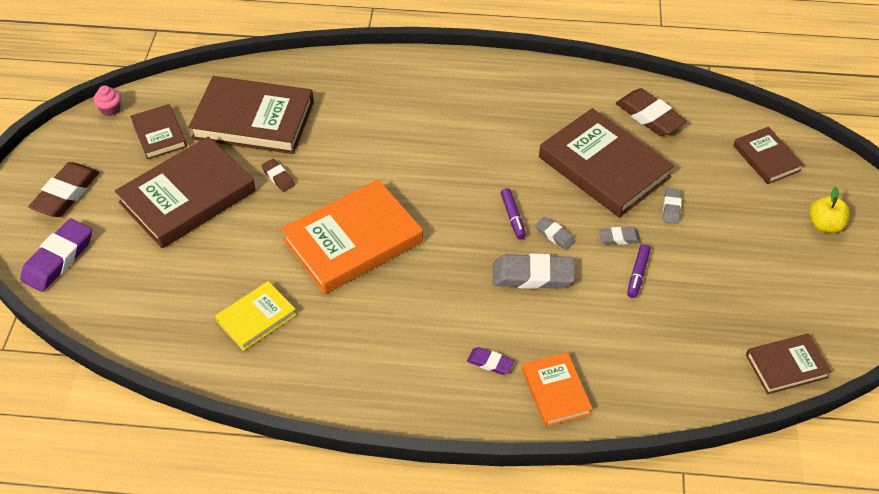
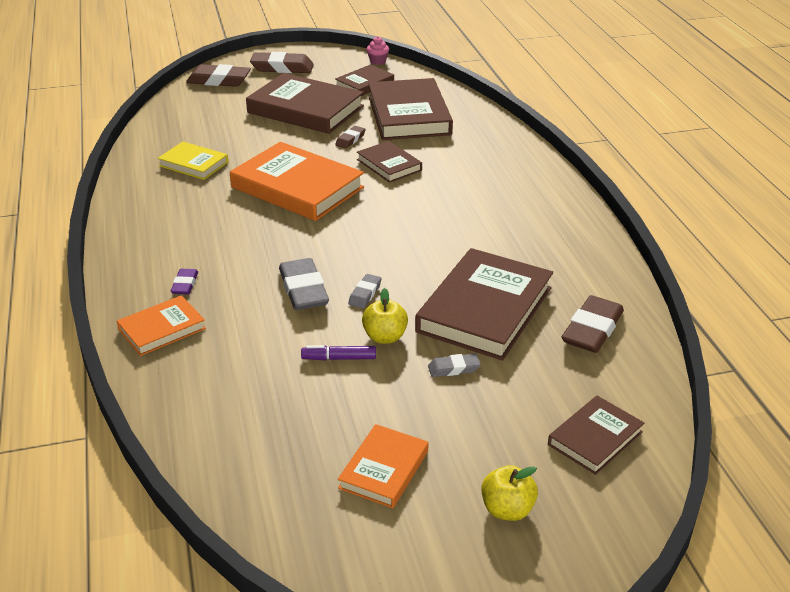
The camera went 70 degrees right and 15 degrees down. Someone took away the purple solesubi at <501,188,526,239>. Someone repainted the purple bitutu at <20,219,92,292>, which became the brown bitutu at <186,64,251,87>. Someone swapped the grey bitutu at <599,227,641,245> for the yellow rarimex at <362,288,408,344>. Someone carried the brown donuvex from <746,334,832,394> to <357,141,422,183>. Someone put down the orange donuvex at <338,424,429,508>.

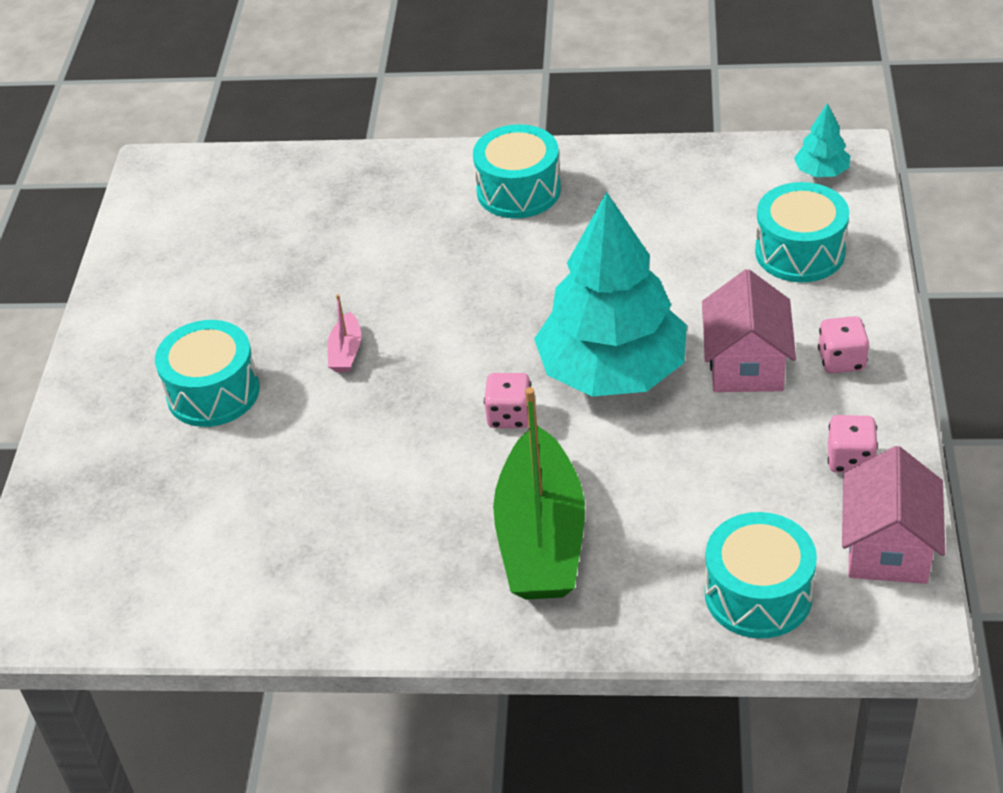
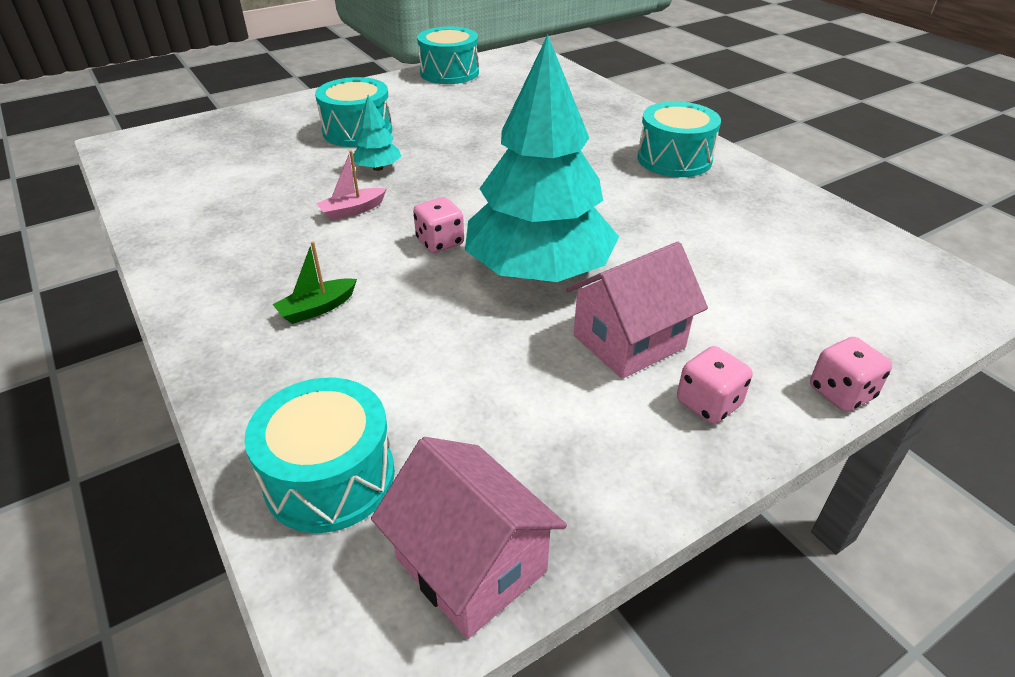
The camera went 50 degrees right and 5 degrees down. Someone carried the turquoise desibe from <794,103,850,177> to <353,95,401,171>. Someone carried the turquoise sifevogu from <755,182,849,282> to <417,26,479,84>. Someone carried the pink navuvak from <327,294,361,372> to <316,150,386,221>. Someone scaled the green navuvak at <493,387,585,600> by 0.41. Someone carried the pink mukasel from <828,415,878,473> to <810,337,892,412>. Someone rotated the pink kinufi at <842,446,945,584> by 75 degrees clockwise.

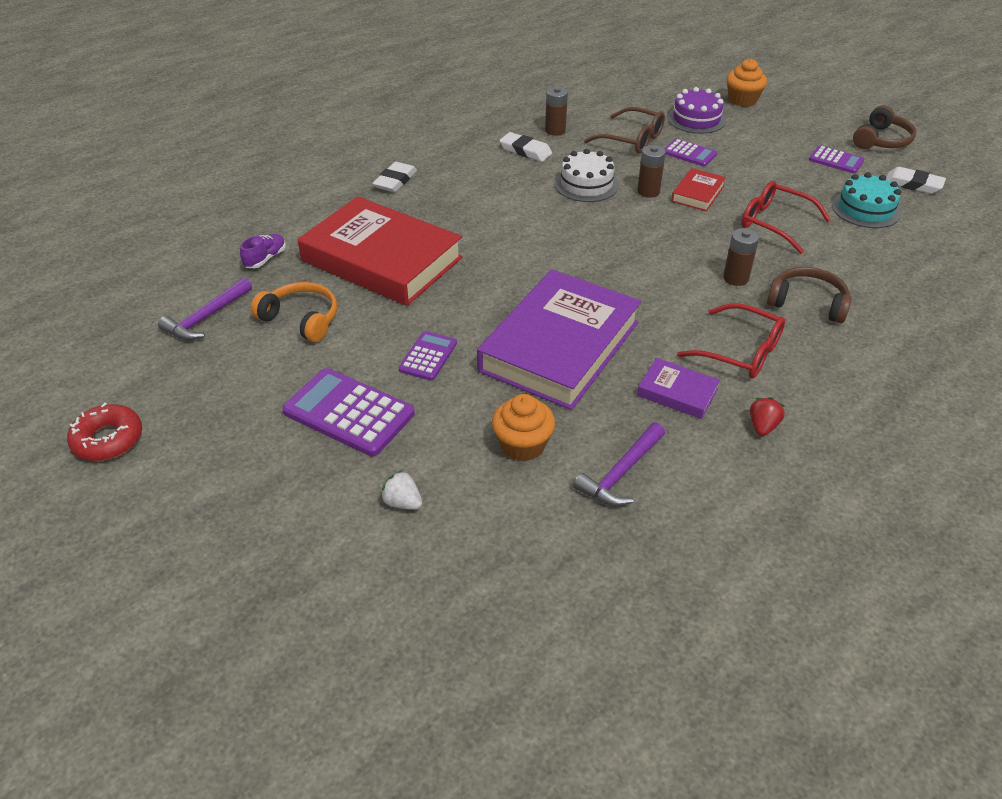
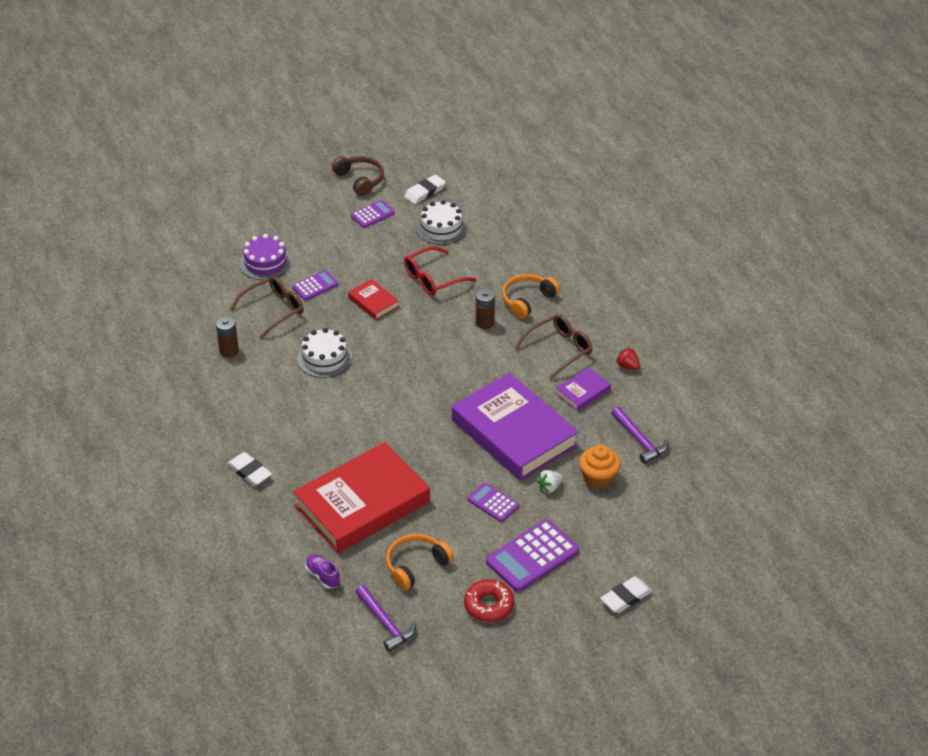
The camera went 70 degrees left and 0 degrees up. Someone took away the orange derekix at <727,59,767,107>. Someone carried the white bitutu from <499,132,552,162> to <600,577,652,613>. Someone took away the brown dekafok at <637,145,666,198>. Someone repainted the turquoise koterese at <832,172,901,228>, which became the white koterese at <416,200,467,245>. Someone repainted the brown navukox at <767,267,852,323>, which became the orange navukox at <502,274,560,319>. Someone repainted the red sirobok at <677,303,785,379>, which became the brown sirobok at <515,314,593,380>. Someone carried the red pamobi from <67,403,142,461> to <464,579,514,622>. Someone carried the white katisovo from <380,470,422,510> to <537,470,563,493>.

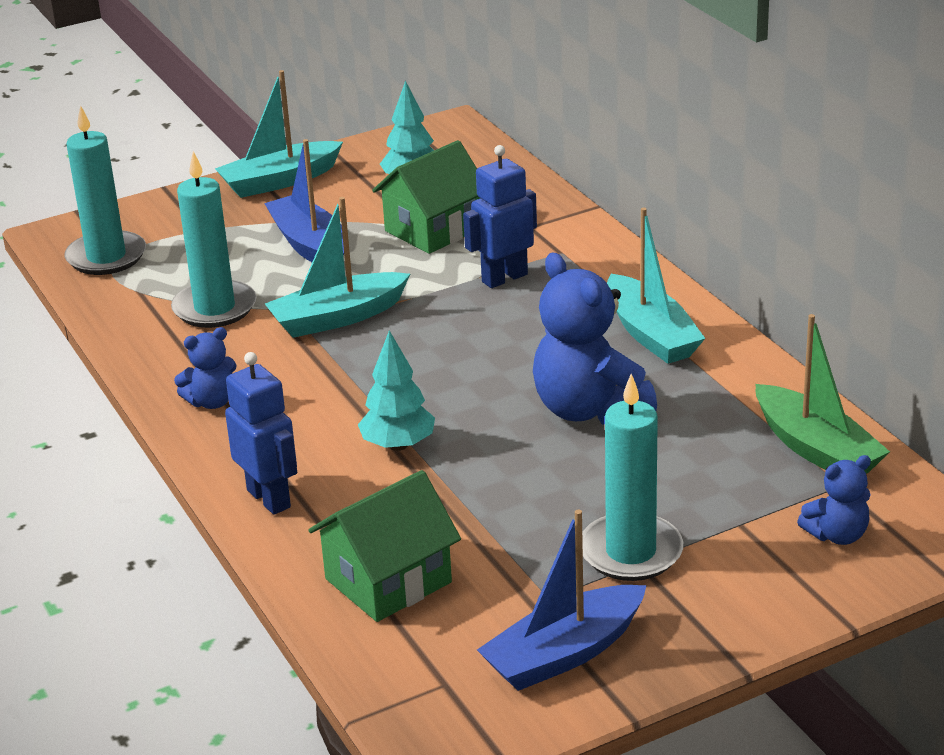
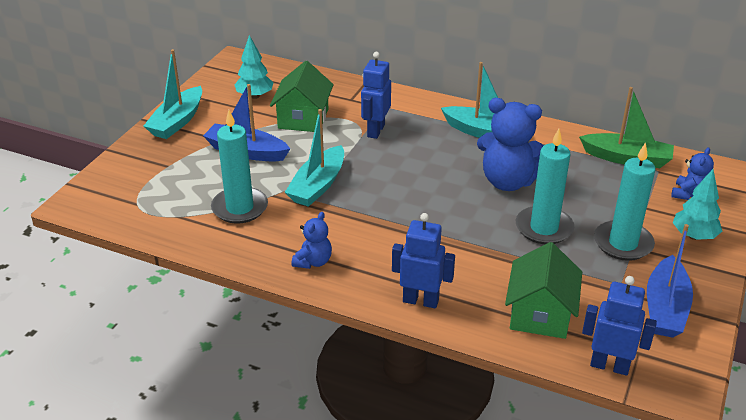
The camera went 40 degrees left and 5 degrees up. Someone carried the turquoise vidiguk from <64,105,146,275> to <516,129,574,244>. Someone carried the turquoise desibe from <358,330,435,451> to <673,169,722,240>. Someone put down the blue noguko at <582,276,657,376>.

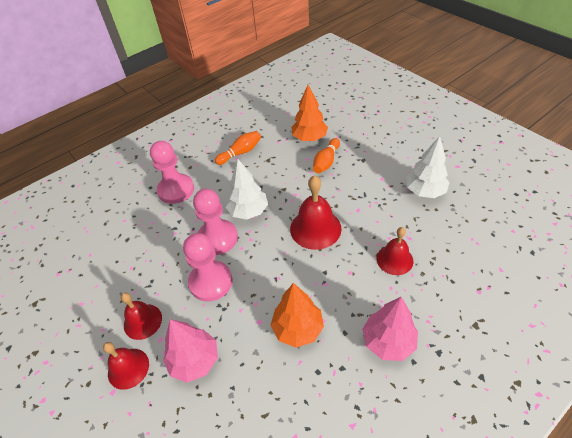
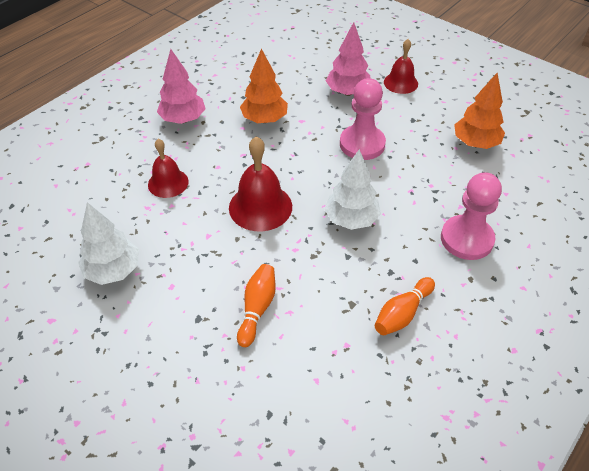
The camera went 165 degrees right and 0 degrees up. Someone carried the orange desibe from <291,85,328,141> to <454,73,505,149>. Someone took away the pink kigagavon at <193,189,238,255>. Someone took away the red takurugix at <121,293,162,340>.

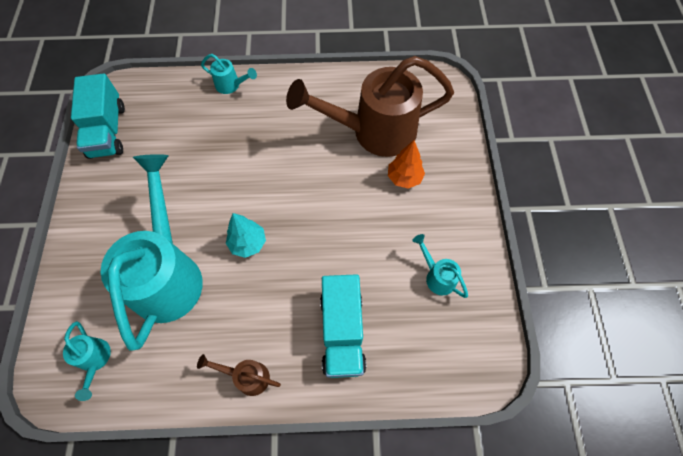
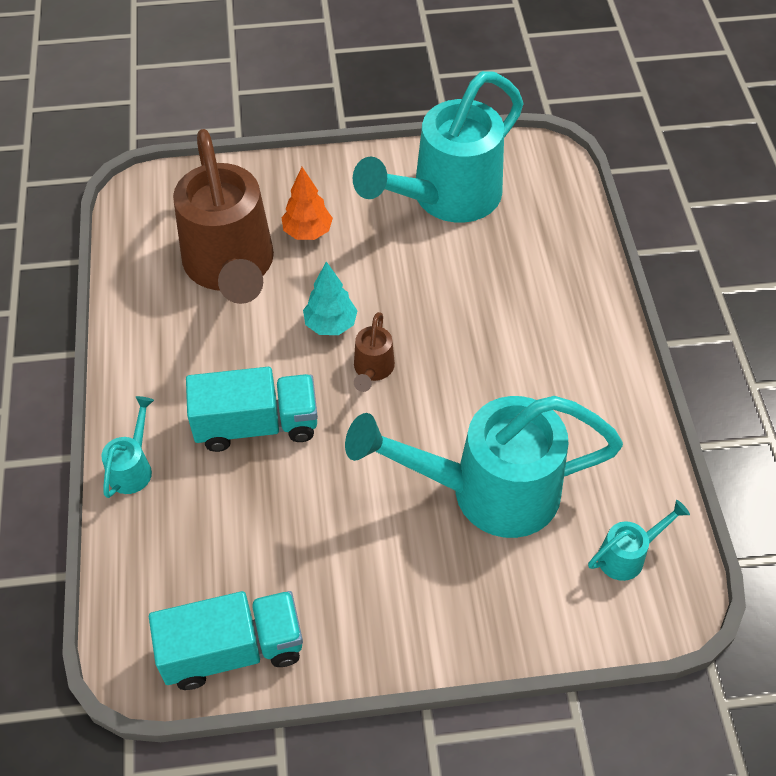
The camera went 95 degrees left and 10 degrees down. Someone carried the turquoise desibe from <226,213,266,258> to <303,261,358,335>. Someone scaled the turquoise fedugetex at <412,234,468,298> by 2.40. Someone carried the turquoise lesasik from <320,274,366,378> to <186,367,318,452>. Someone carried the brown fedugetex from <197,354,281,396> to <354,312,395,392>.

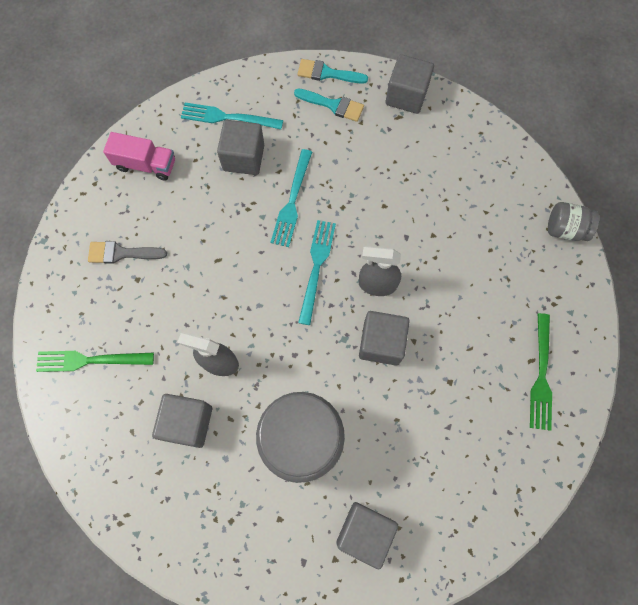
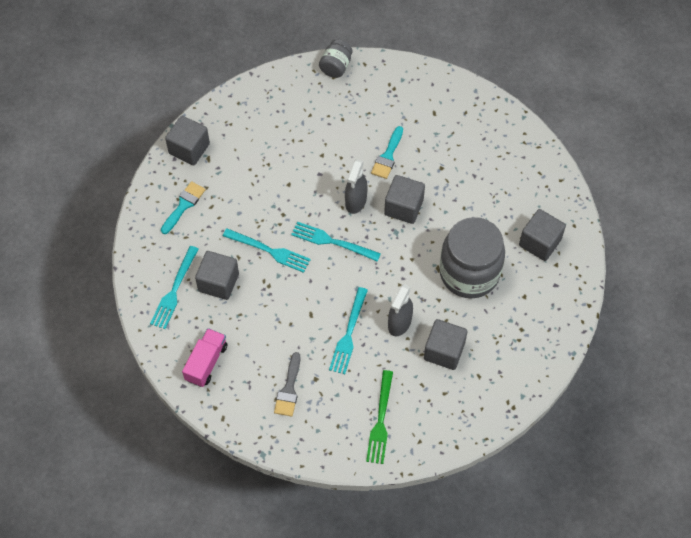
The camera went 80 degrees left and 10 degrees down. Someone carried the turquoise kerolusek from <297,59,368,83> to <371,126,403,179>. Someone took away the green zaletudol at <530,313,552,431>. Someone put down the turquoise zaletudol at <329,287,368,374>.

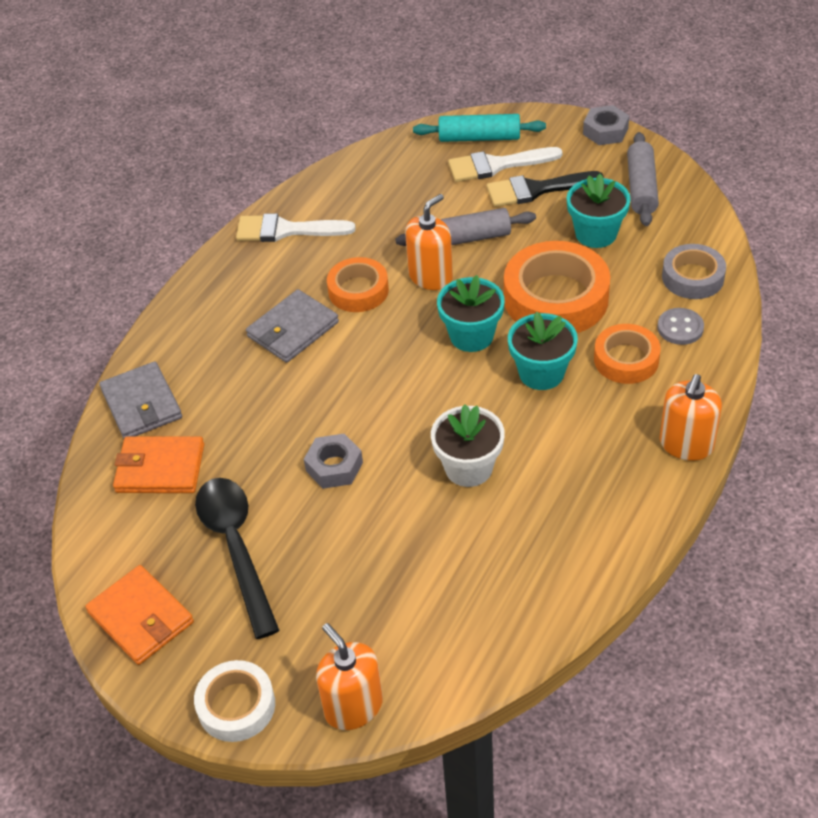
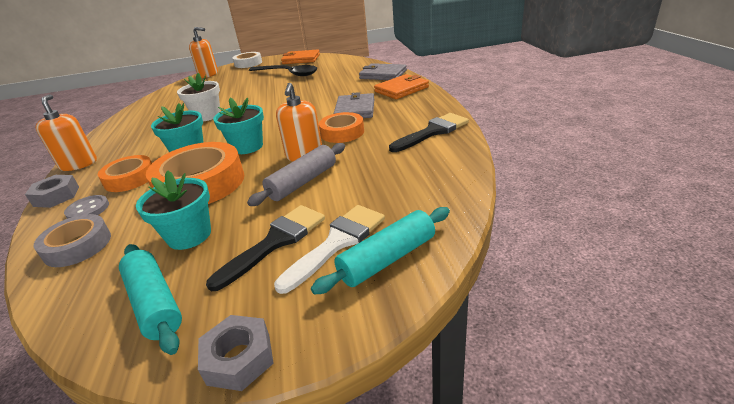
The camera went 140 degrees right and 15 degrees down. Someone repainted the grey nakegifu at <627,132,659,226>, which became the turquoise nakegifu at <119,244,182,355>. Someone repainted the white kerolusek at <236,213,356,242>, which became the black kerolusek at <389,113,469,152>. Someone carried the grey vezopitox from <304,434,363,489> to <25,175,79,208>. Someone carried the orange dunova from <113,436,204,493> to <374,74,429,99>.

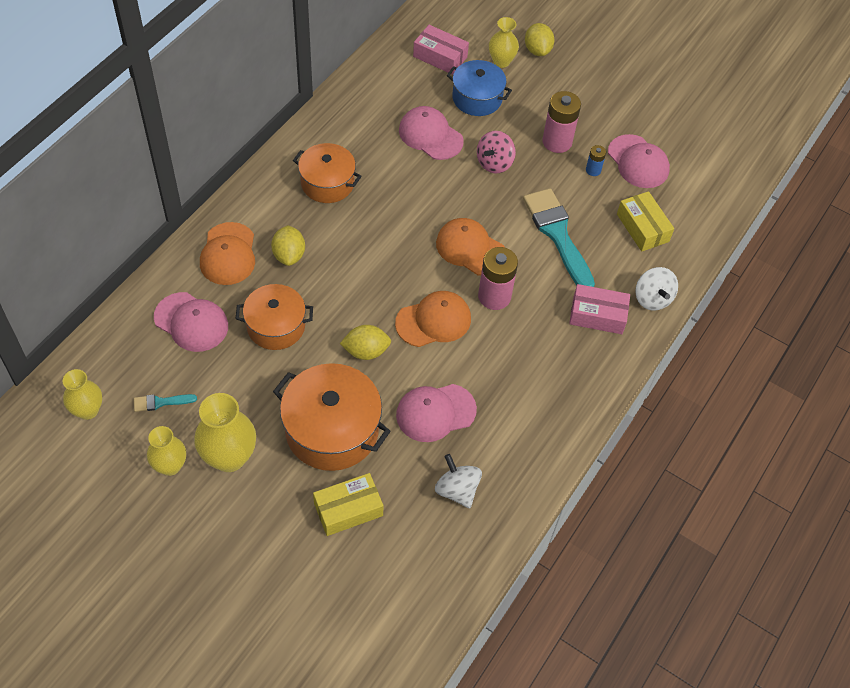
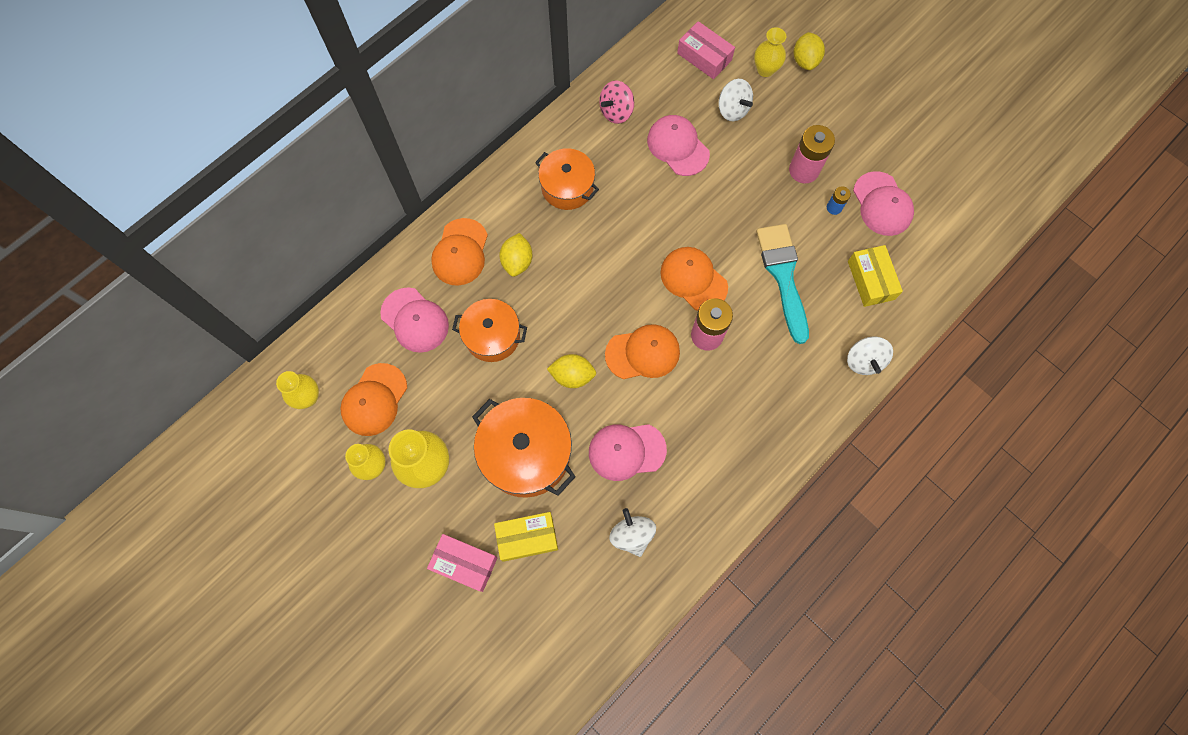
The camera went 15 degrees right and 15 degrees up. Someone swapped the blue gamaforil at <447,60,512,116> for the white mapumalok at <719,79,753,121>. Someone carried the pink mapumalok from <477,131,516,173> to <599,80,634,124>. Someone carried the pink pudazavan from <569,284,630,334> to <427,534,498,592>. Someone swapped the turquoise kerolusek at <134,394,197,412> for the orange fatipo at <340,363,407,436>.

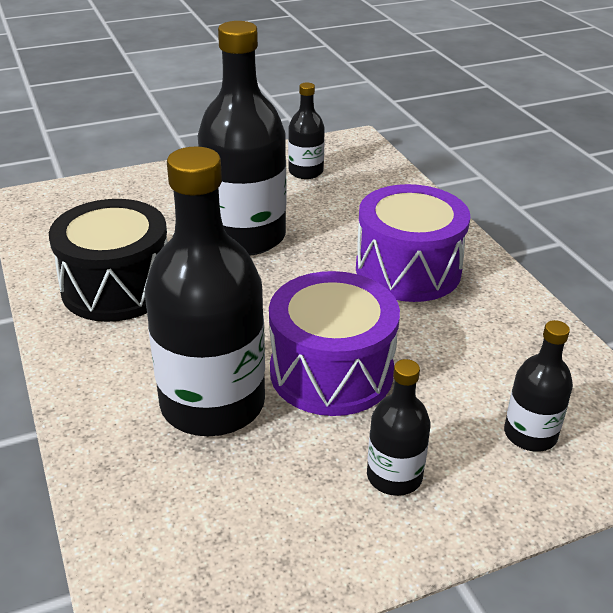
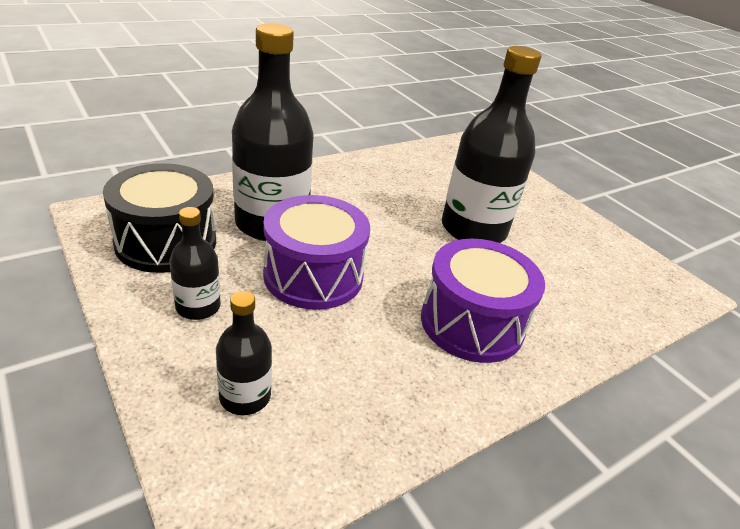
The camera went 75 degrees right and 0 degrees up. Someone took away the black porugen at <288,83,325,179>. Someone carried the black sifevogu from <49,199,168,322> to <103,163,216,273>.

